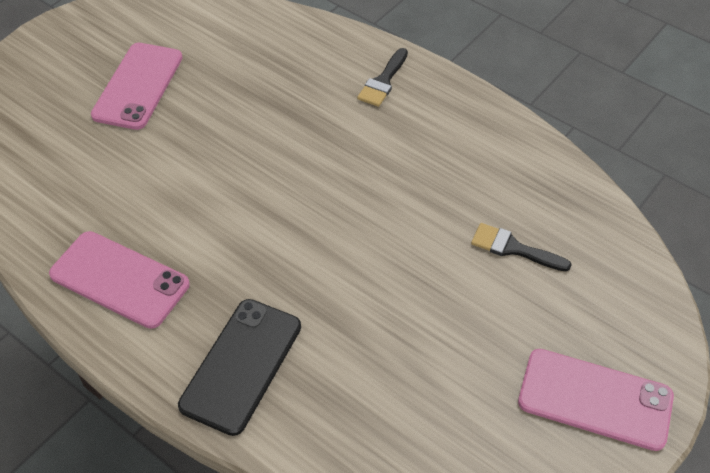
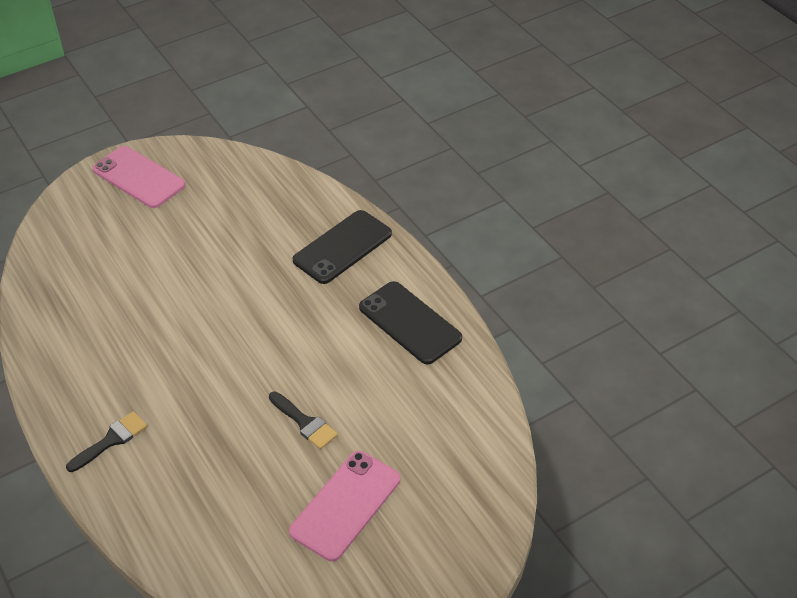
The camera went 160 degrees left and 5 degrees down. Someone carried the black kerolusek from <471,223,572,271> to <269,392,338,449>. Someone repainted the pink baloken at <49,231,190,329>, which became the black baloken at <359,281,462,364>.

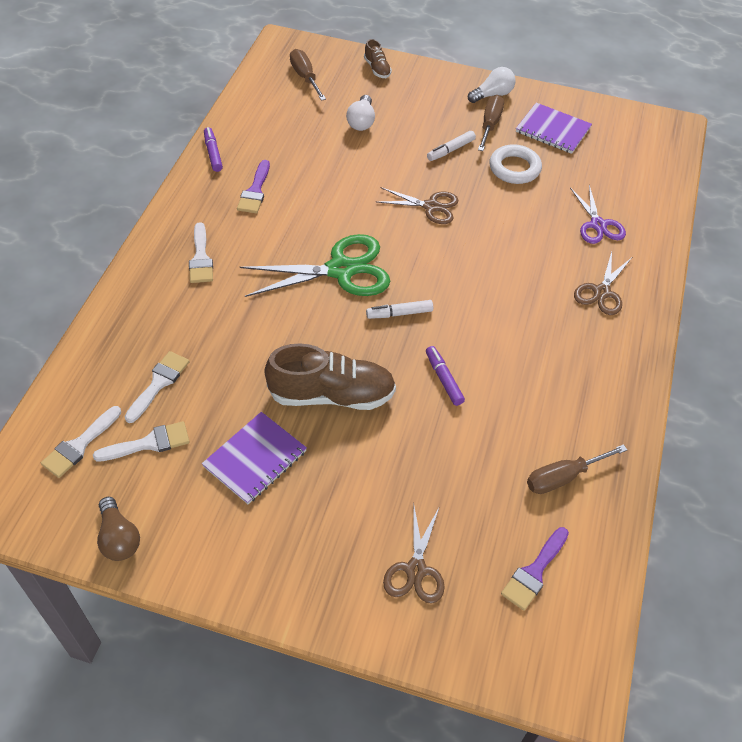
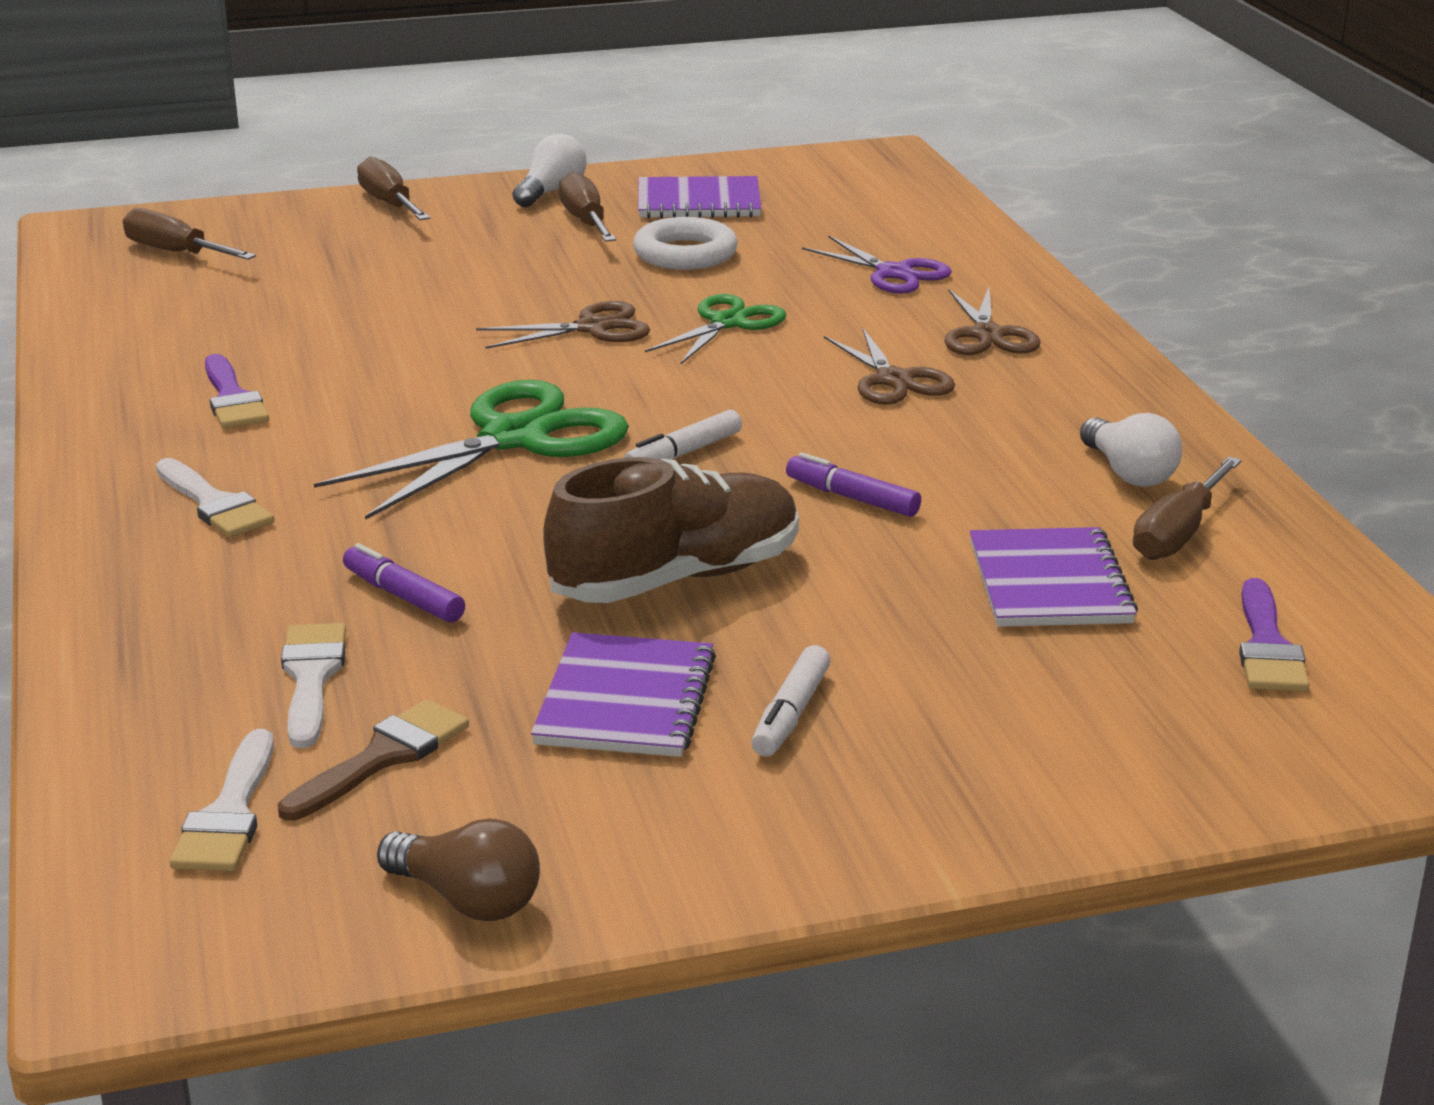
The camera went 30 degrees left and 25 degrees down. Someone took away the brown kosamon at <364,39,392,78>. Someone carried the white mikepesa from <346,95,375,131> to <1080,413,1182,487>. Someone carried the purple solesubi from <204,127,223,172> to <343,543,465,623>. Someone carried the white solesubi from <427,131,476,161> to <751,645,831,757>. Someone repainted the white kerolusek at <93,421,190,462>, which became the brown kerolusek at <278,699,469,821>. Someone carried the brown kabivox from <383,506,445,604> to <824,328,955,405>. Someone put down the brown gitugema at <357,156,430,220>. Someone put down the green kabivox at <645,294,786,364>. Someone put down the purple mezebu at <970,527,1138,627>.

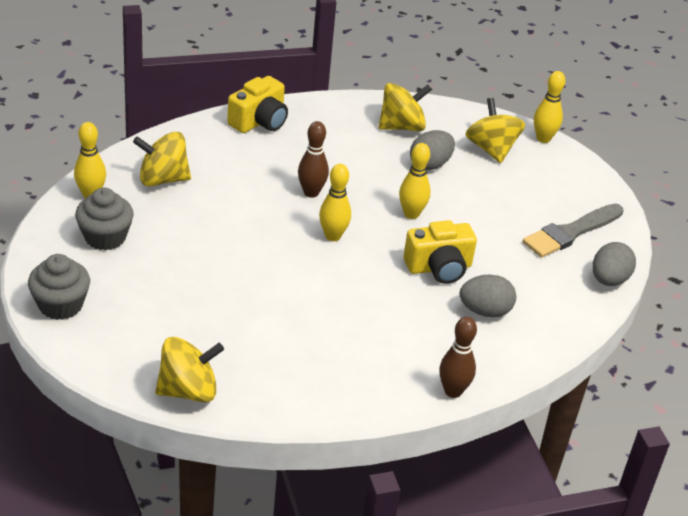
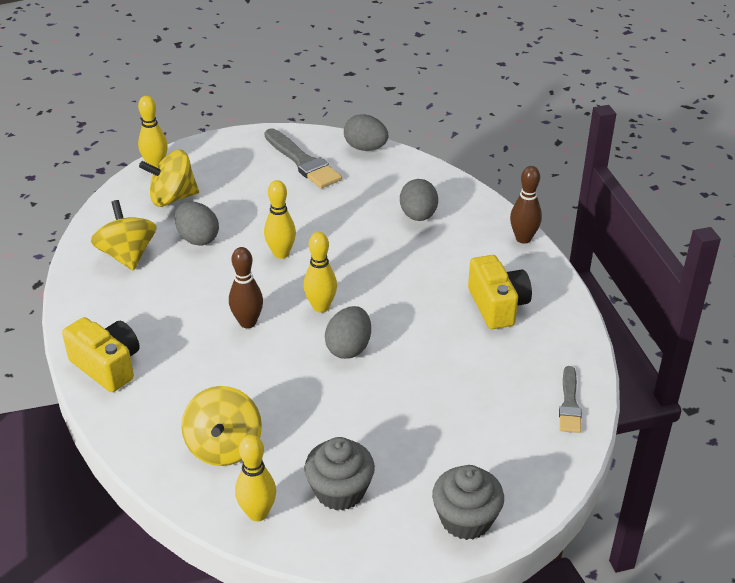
The camera went 85 degrees left and 0 degrees up. Someone carried the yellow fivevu from <404,220,477,284> to <468,255,532,329>. Someone swapped the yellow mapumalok at <155,337,224,403> for the grey kerolusek at <559,366,582,433>. Someone put down the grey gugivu at <325,306,371,359>.

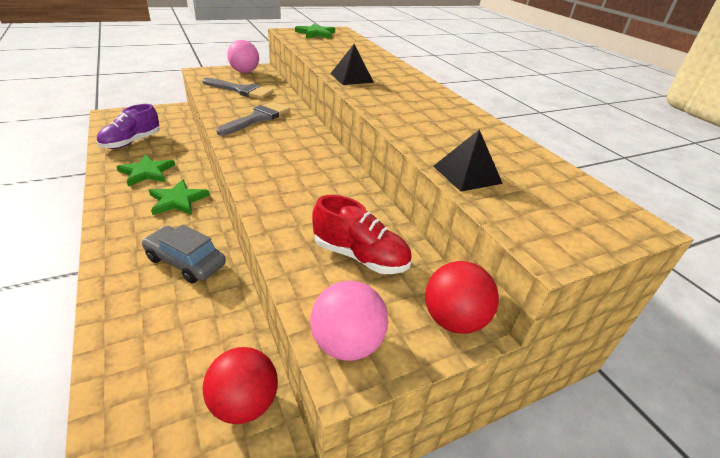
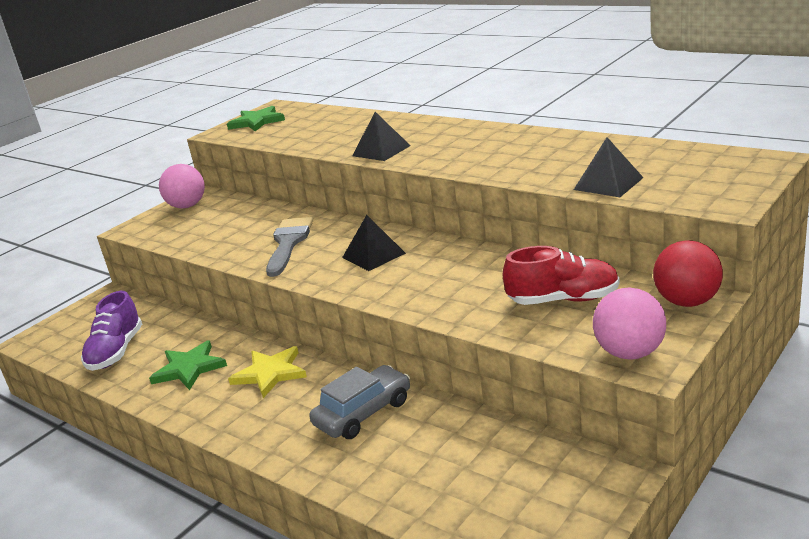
The camera went 20 degrees left and 10 degrees down. Someone took away the grey kerolusek at <202,78,274,99>. Someone repainted the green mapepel at <149,179,210,215>, which became the yellow mapepel at <228,346,307,398>. Someone rotated the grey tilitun at <142,225,226,284> by 135 degrees clockwise. Someone took away the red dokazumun at <202,347,278,424>. Someone put down the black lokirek at <342,215,406,271>.

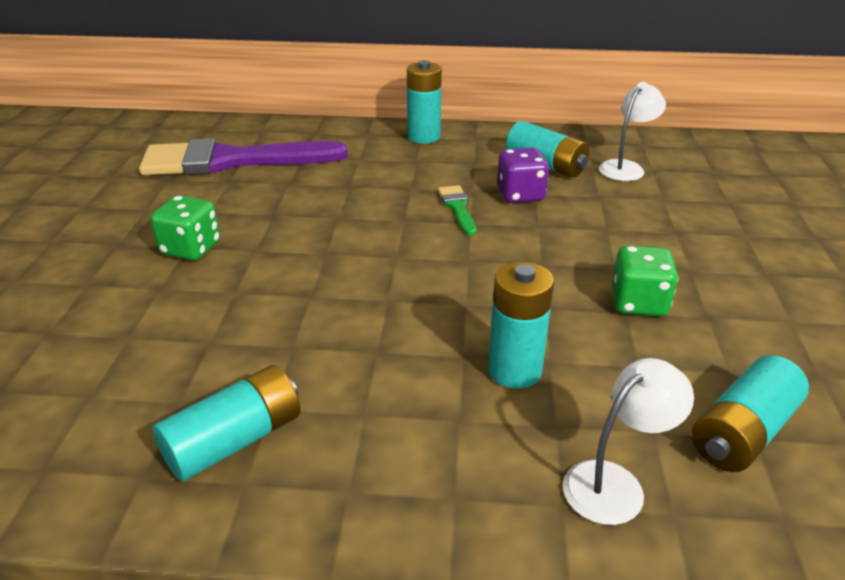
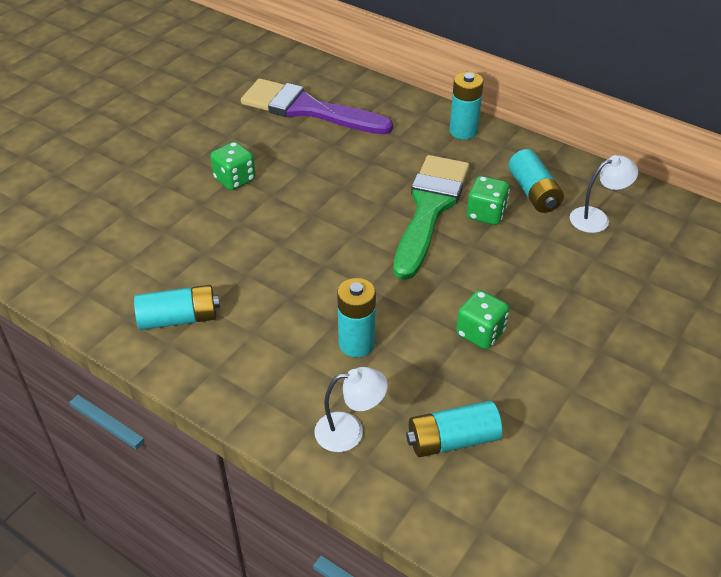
The camera went 30 degrees right and 10 degrees up. Someone repainted the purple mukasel at <497,148,549,203>, which became the green mukasel at <467,176,510,225>. Someone scaled the green kerolusek at <438,185,477,236> by 2.44.

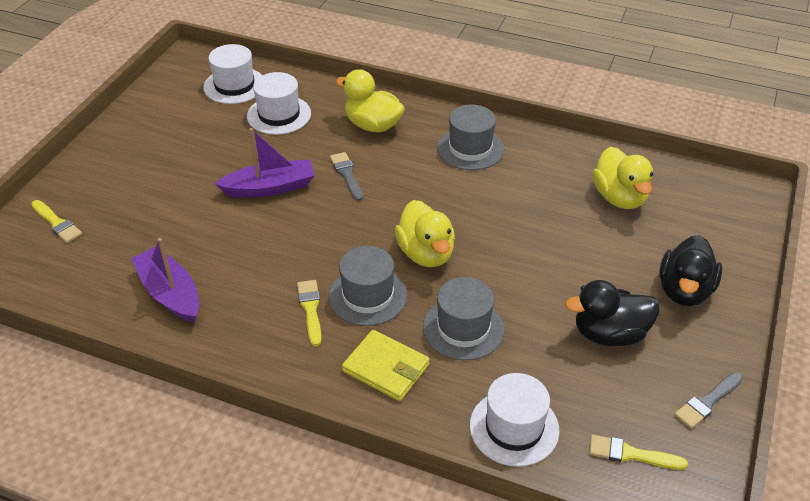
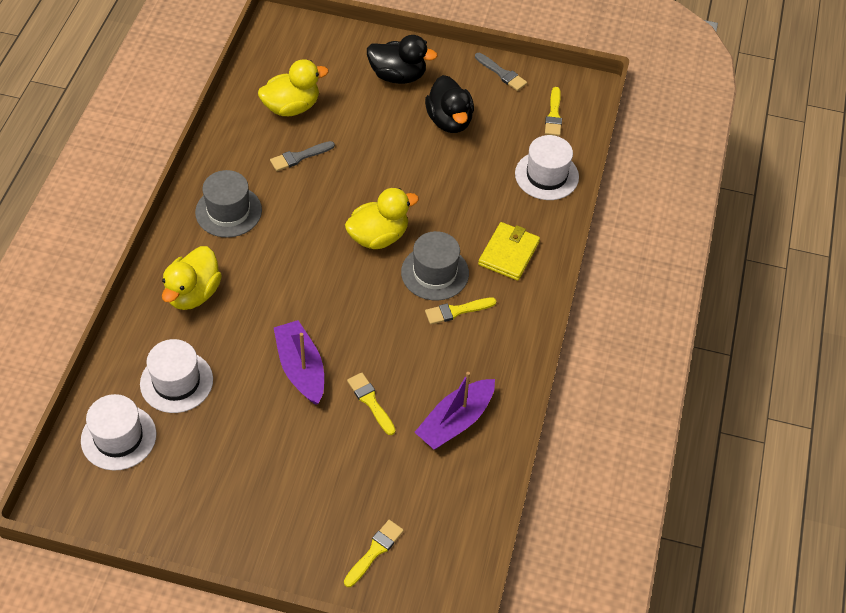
The camera went 100 degrees left and 10 degrees up. Someone carried the grey kerolusek from <330,152,363,201> to <270,141,335,171>. Someone took away the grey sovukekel at <423,277,505,360>. Someone put down the yellow kerolusek at <347,373,396,435>.

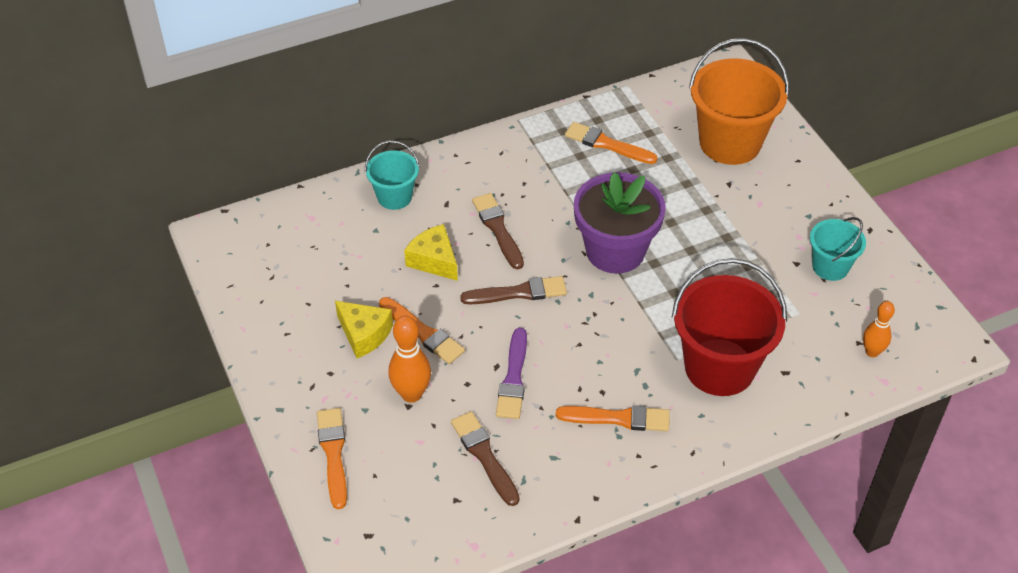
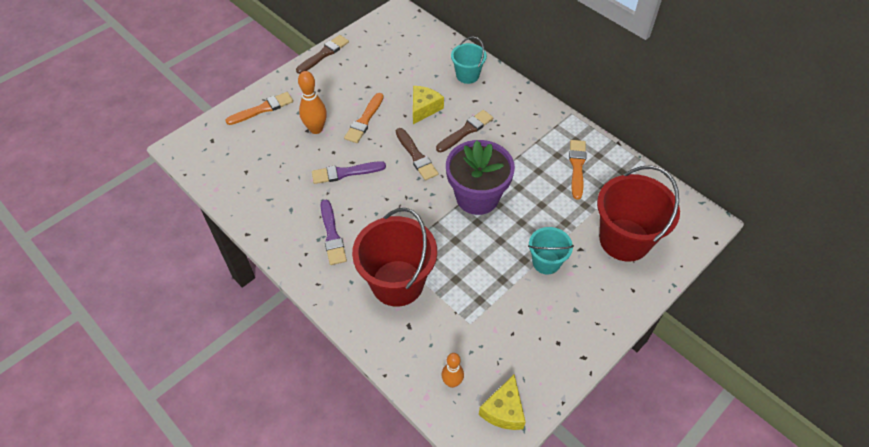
The camera went 70 degrees right and 5 degrees up. Someone repainted the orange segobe at <689,38,789,165>, which became the red segobe at <597,165,680,262>. Someone carried the turquoise segobe from <810,217,866,281> to <528,227,574,274>. Someone carried the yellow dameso from <335,301,393,358> to <479,374,526,430>. Someone repainted the orange kerolusek at <556,405,670,431>, which became the purple kerolusek at <321,200,347,265>. Someone carried the brown kerolusek from <451,411,520,506> to <296,35,349,74>.

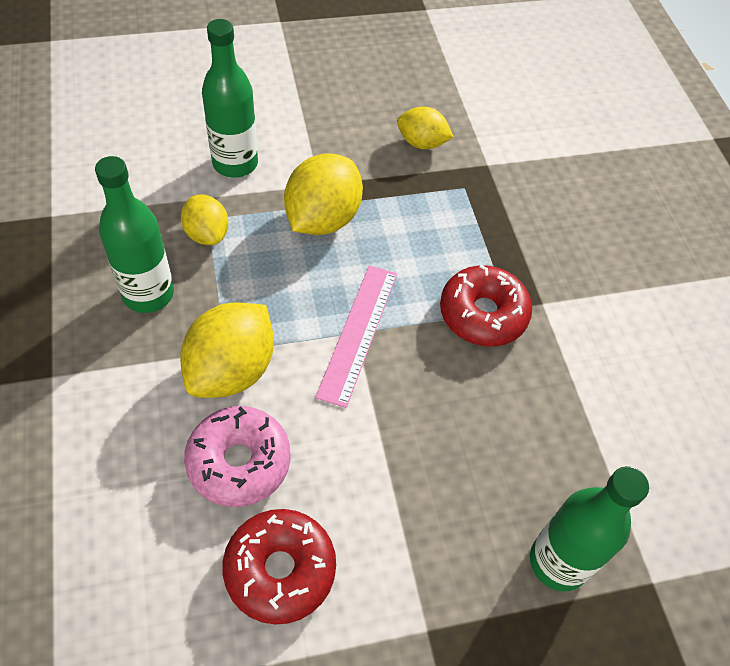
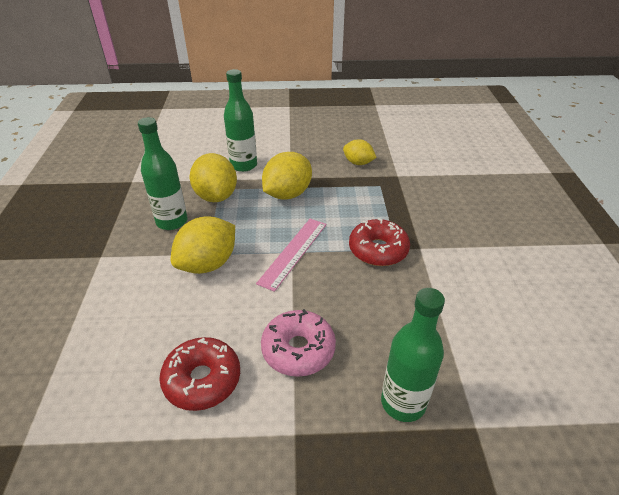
The camera went 15 degrees right and 15 degrees down. Someone scaled the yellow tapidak at <181,195,228,245> by 1.65. Someone carried the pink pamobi from <184,406,291,507> to <261,309,336,377>.

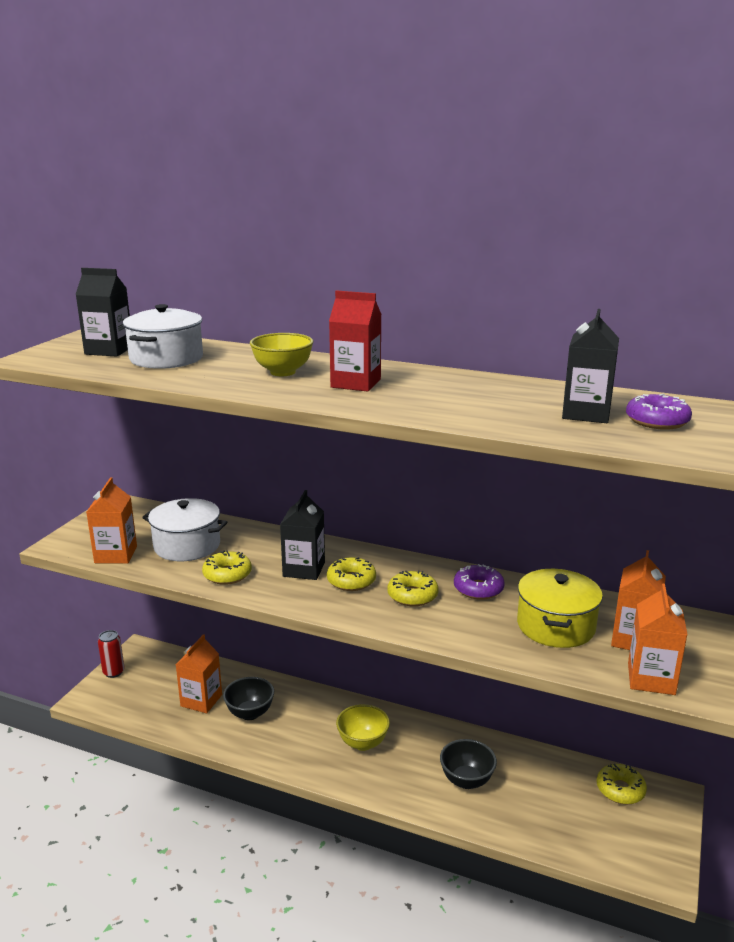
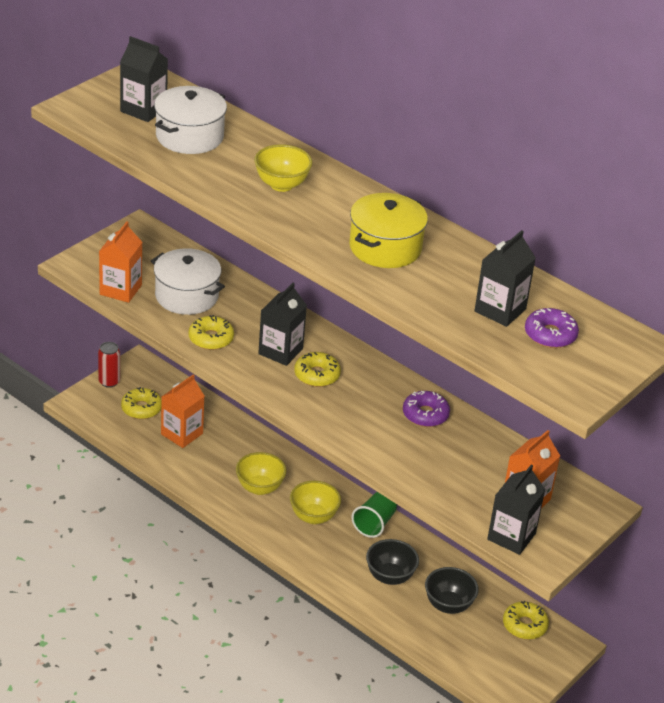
The camera went 15 degrees right and 15 degrees up. Someone took away the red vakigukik at <329,290,382,392>. Someone carried the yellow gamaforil from <517,569,603,648> to <349,193,428,268>. Someone carried the yellow pamobi from <388,570,439,606> to <121,387,162,419>. Someone repainted the orange vakigukik at <628,583,688,695>, which became the black vakigukik at <487,465,546,555>. Someone carried the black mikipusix from <223,677,274,720> to <425,567,479,614>. Someone put down the yellow mikipusix at <236,452,286,495>. Someone put down the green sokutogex at <351,492,397,538>.

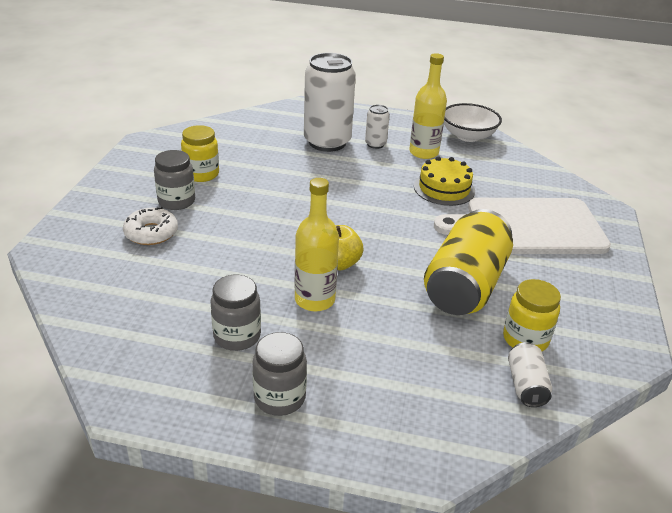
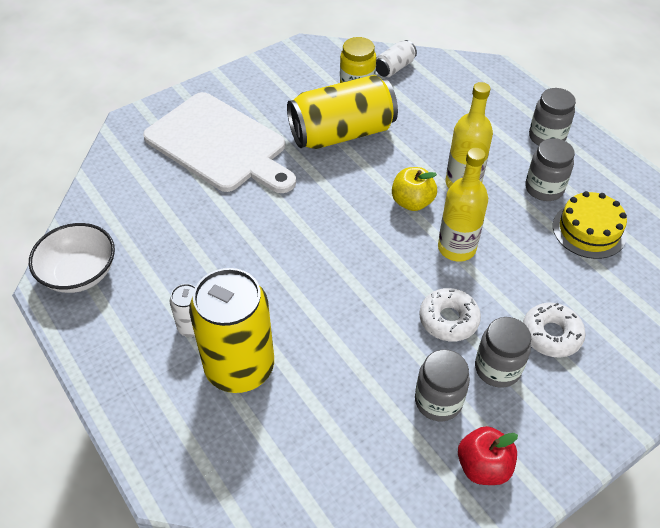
The camera went 135 degrees left and 15 degrees up. Someone repainted the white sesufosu at <304,53,356,152>, which became the yellow sesufosu at <189,268,274,393>. Someone carried the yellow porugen from <409,53,447,159> to <438,148,488,262>. Someone repainted the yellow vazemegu at <181,125,219,182>, which became the grey vazemegu at <415,349,470,421>. Someone carried the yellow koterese from <414,157,475,206> to <553,191,627,259>. Someone put down the white pamobi at <419,288,481,342>. Someone put down the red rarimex at <458,426,518,485>.

